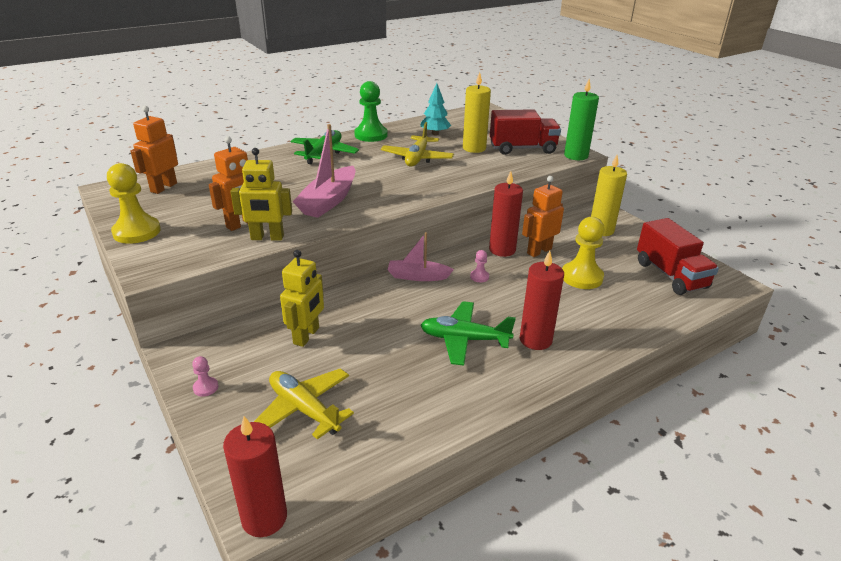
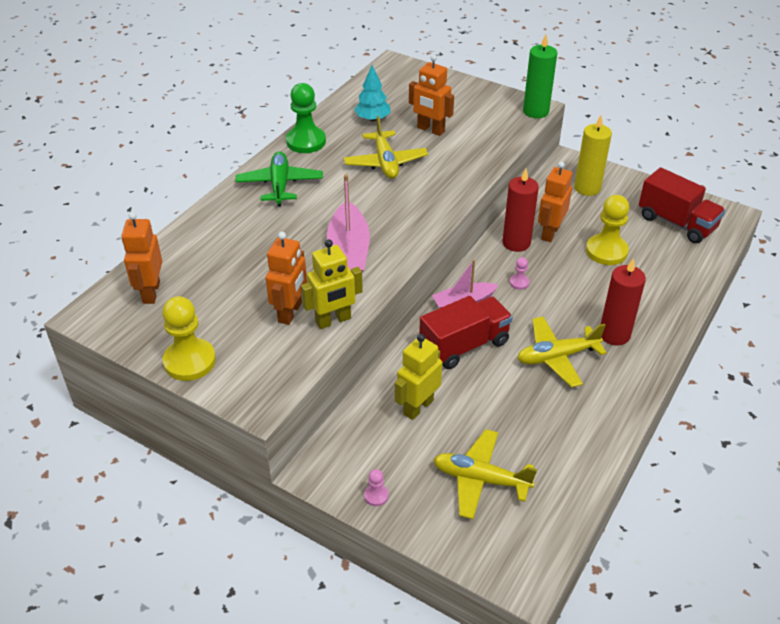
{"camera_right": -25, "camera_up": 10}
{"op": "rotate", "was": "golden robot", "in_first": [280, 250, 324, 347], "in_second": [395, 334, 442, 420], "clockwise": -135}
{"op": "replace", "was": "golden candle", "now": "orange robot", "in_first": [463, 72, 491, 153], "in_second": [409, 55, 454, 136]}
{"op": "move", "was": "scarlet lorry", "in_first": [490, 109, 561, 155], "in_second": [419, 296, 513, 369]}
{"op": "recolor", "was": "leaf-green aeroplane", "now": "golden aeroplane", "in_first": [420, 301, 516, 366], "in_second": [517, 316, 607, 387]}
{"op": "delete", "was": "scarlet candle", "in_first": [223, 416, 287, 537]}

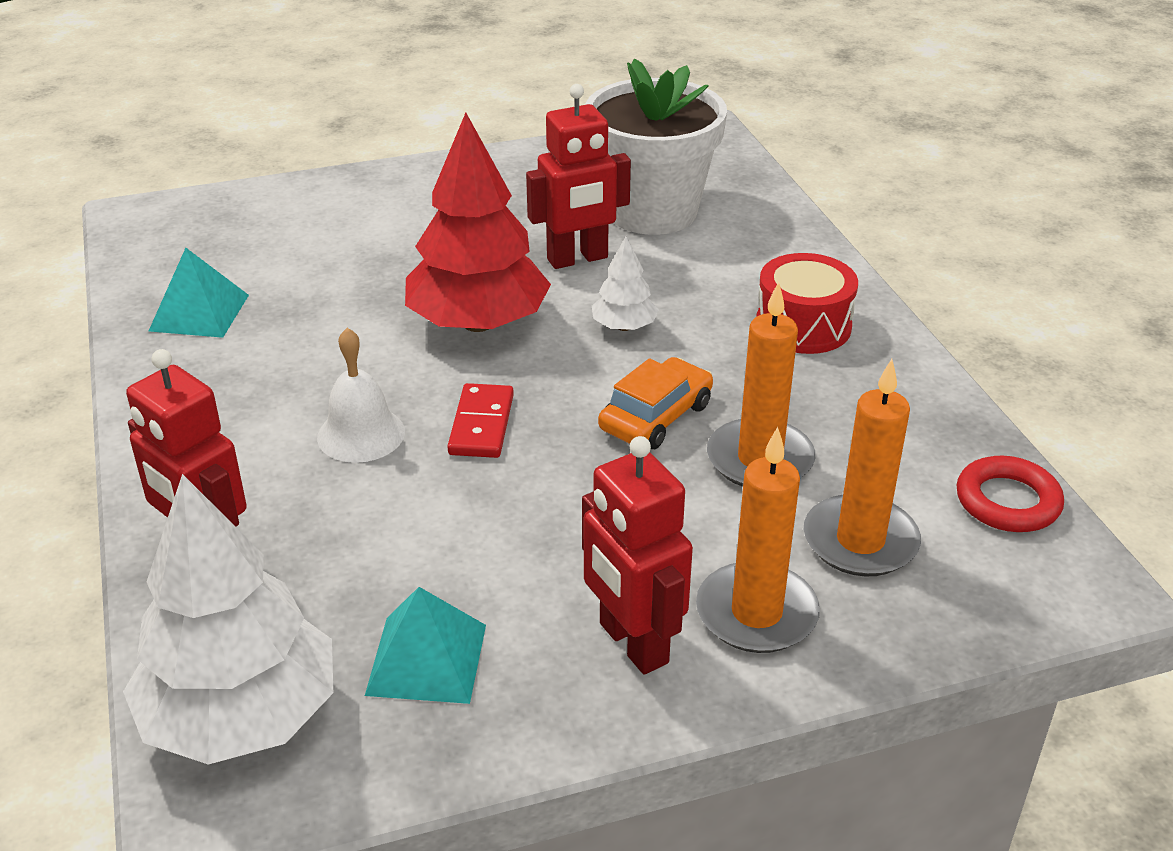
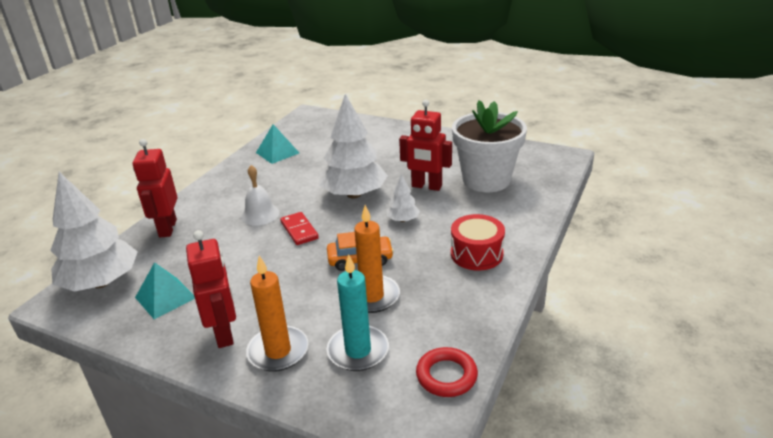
{"camera_right": 45, "camera_up": -5}
{"op": "rotate", "was": "scarlet robot", "in_first": [582, 436, 693, 675], "in_second": [186, 230, 236, 348], "clockwise": 150}
{"op": "rotate", "was": "scarlet domino", "in_first": [447, 383, 514, 458], "in_second": [280, 212, 319, 245], "clockwise": -75}
{"op": "recolor", "was": "scarlet toy tree", "now": "snow-white toy tree", "in_first": [405, 113, 551, 332], "in_second": [319, 94, 388, 198]}
{"op": "recolor", "was": "orange candle", "now": "turquoise candle", "in_first": [804, 359, 921, 577], "in_second": [327, 254, 389, 371]}

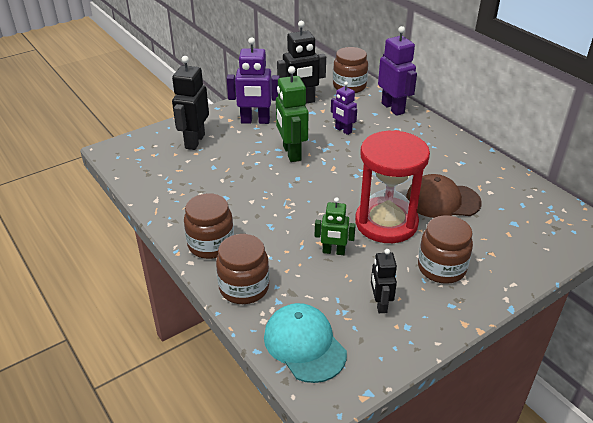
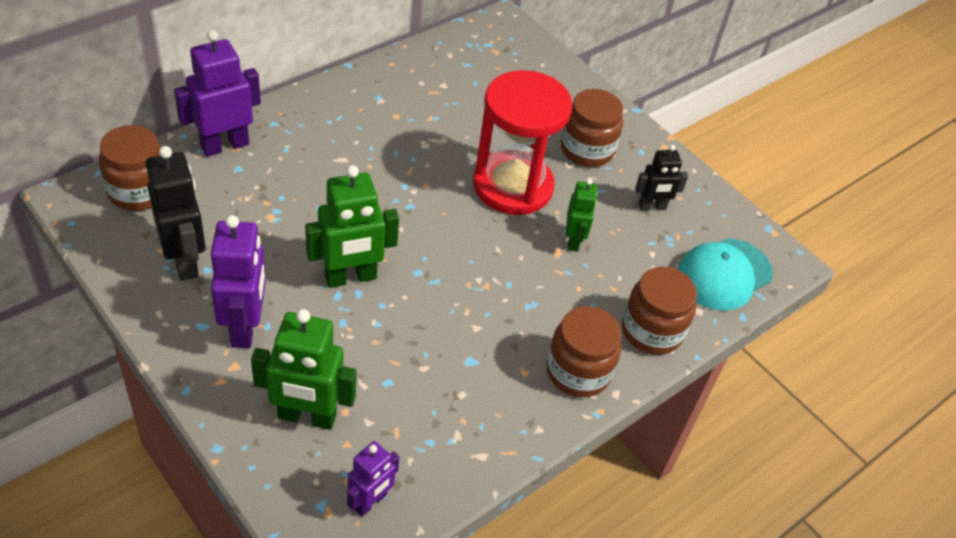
{"camera_right": -100, "camera_up": 10}
{"op": "recolor", "was": "jet-black robot", "now": "leaf-green robot", "in_first": [172, 56, 209, 150], "in_second": [251, 309, 356, 430]}
{"op": "move", "was": "purple robot", "in_first": [331, 82, 357, 135], "in_second": [347, 441, 399, 517]}
{"op": "delete", "was": "brown baseball cap", "in_first": [406, 174, 482, 218]}

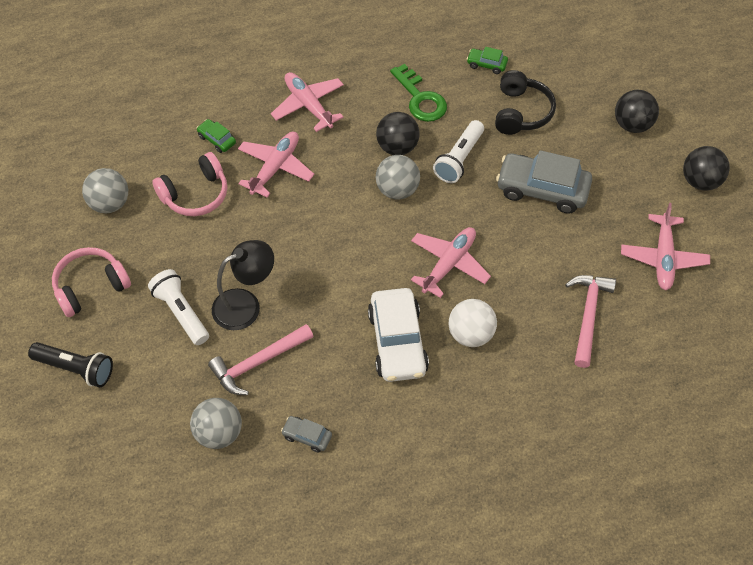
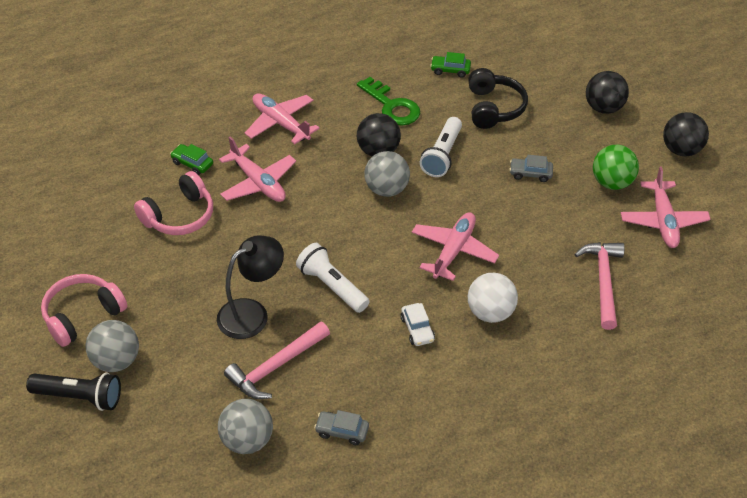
{"camera_right": -10, "camera_up": -10}
{"op": "move", "was": "ash-grey ball", "in_first": [82, 168, 128, 213], "in_second": [86, 320, 139, 372]}
{"op": "rotate", "was": "rose-pink aeroplane", "in_first": [238, 132, 314, 198], "in_second": [219, 137, 296, 202], "clockwise": 120}
{"op": "move", "was": "snow-white pocket torch", "in_first": [148, 269, 209, 345], "in_second": [296, 243, 370, 313]}
{"op": "resize", "was": "snow-white car", "in_first": [368, 288, 429, 382], "in_second": [400, 303, 435, 346], "ratio": 0.47}
{"op": "resize", "was": "ash-grey car", "in_first": [496, 150, 592, 214], "in_second": [509, 155, 553, 182], "ratio": 0.47}
{"op": "insert", "now": "leaf-green ball", "in_second": [593, 145, 639, 190]}

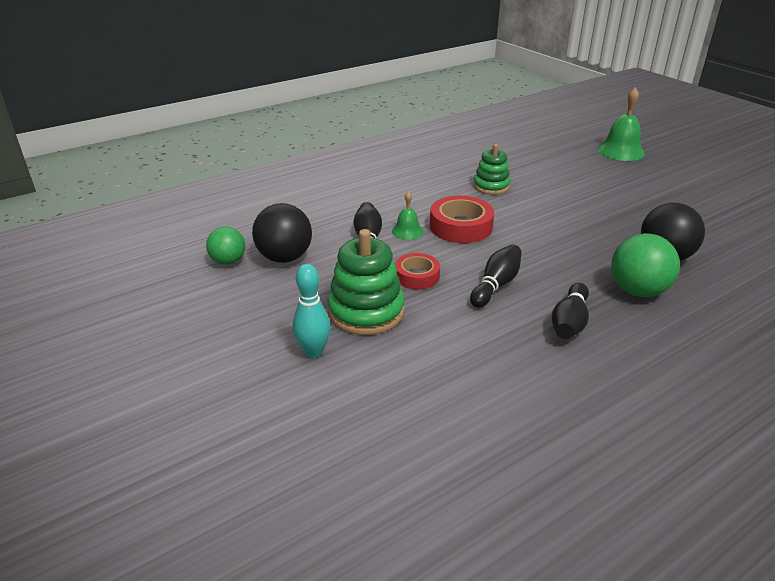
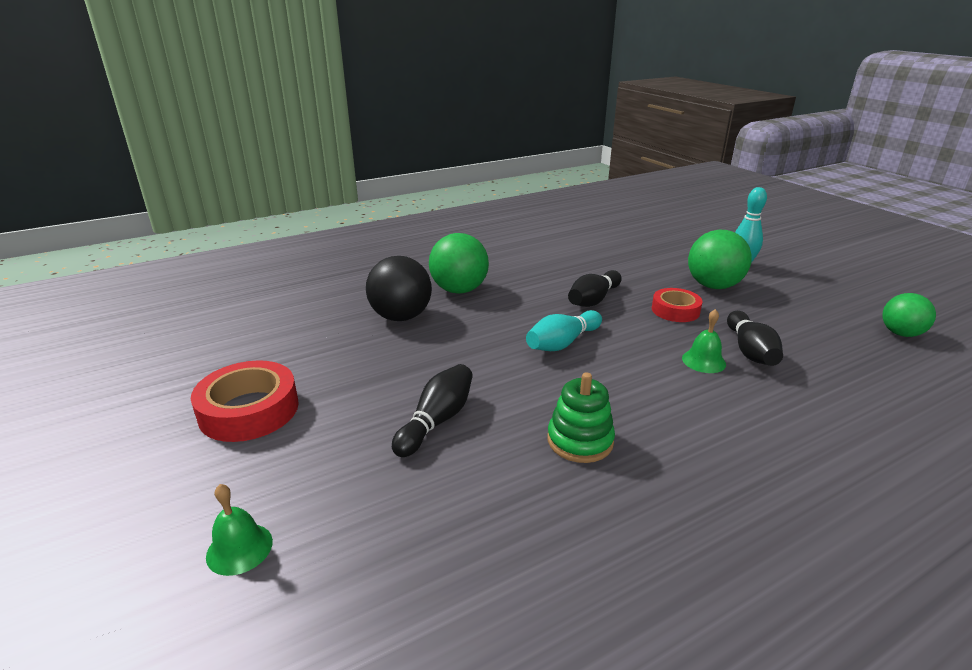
{"camera_right": -175, "camera_up": -5}
{"op": "move", "was": "scarlet roll of tape", "in_first": [430, 196, 494, 243], "in_second": [191, 360, 299, 442]}
{"op": "resize", "was": "leaf-green bell", "in_first": [597, 87, 645, 161], "in_second": [206, 484, 273, 576], "ratio": 0.55}
{"op": "move", "was": "jet-black skittle", "in_first": [552, 283, 589, 339], "in_second": [392, 364, 473, 457]}
{"op": "insert", "now": "turquoise skittle", "in_second": [526, 310, 602, 351]}
{"op": "replace", "was": "leaf-green ring stacker", "now": "leaf-green ball", "in_first": [327, 229, 405, 335], "in_second": [688, 230, 752, 289]}
{"op": "delete", "was": "jet-black ball", "in_first": [252, 203, 312, 263]}

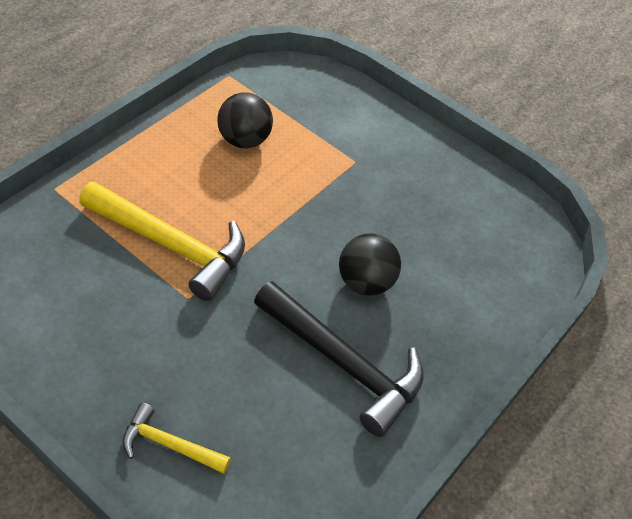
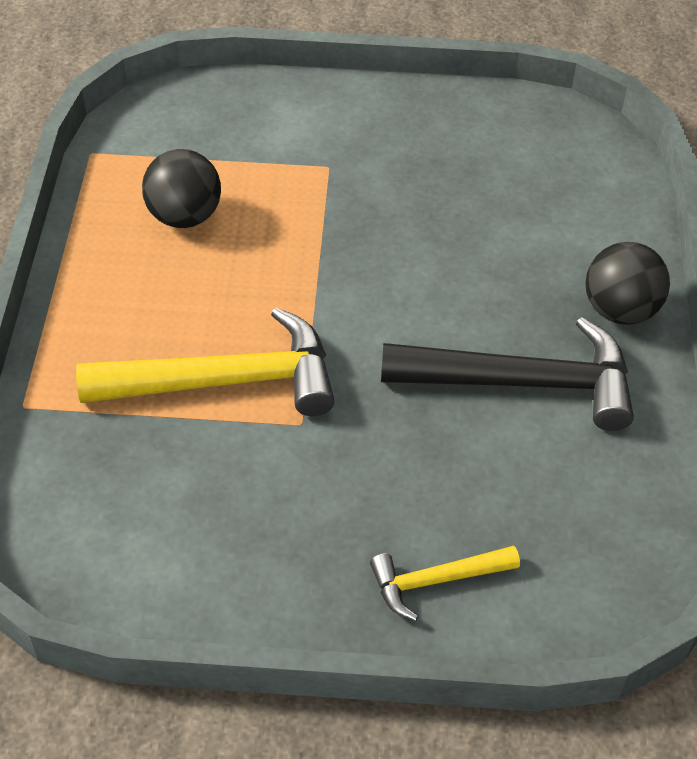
{"camera_right": -30, "camera_up": 0}
{"op": "move", "was": "jet-black ball", "in_first": [339, 234, 401, 296], "in_second": [585, 242, 670, 325]}

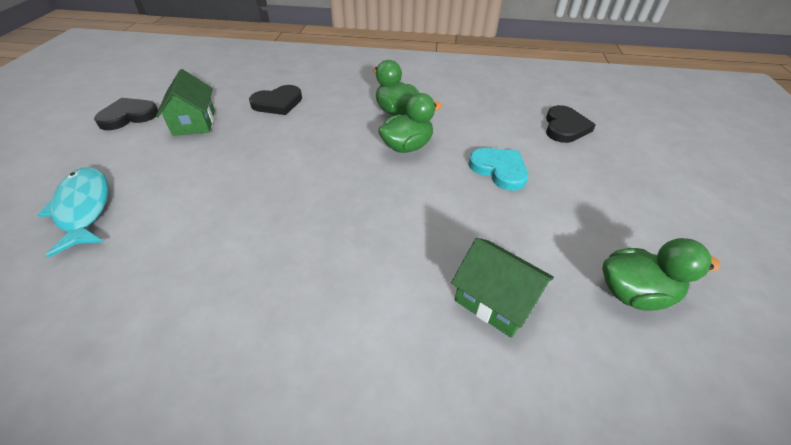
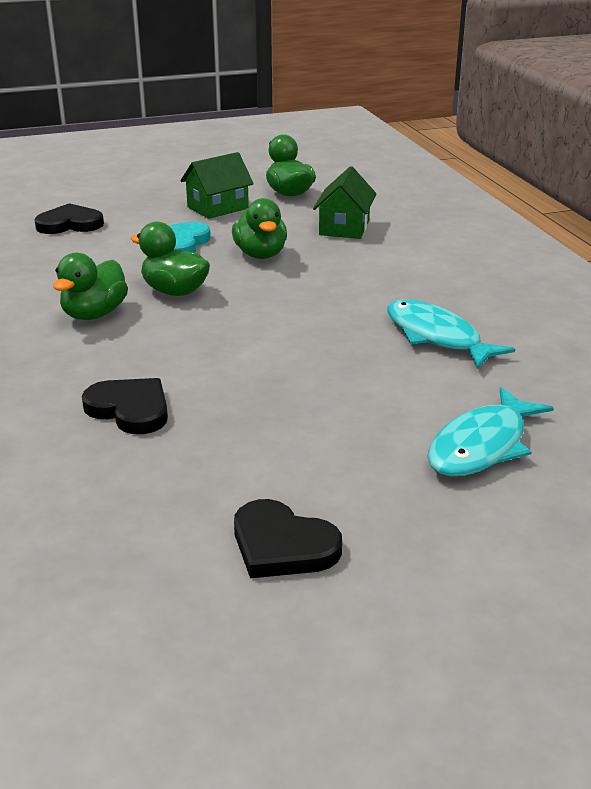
{"camera_right": -115, "camera_up": -15}
{"op": "move", "was": "leaf-green cottage", "in_first": [156, 69, 215, 136], "in_second": [180, 152, 254, 219]}
{"op": "insert", "now": "leaf-green toy duck", "in_second": [232, 198, 287, 259]}
{"op": "insert", "now": "turquoise toy fish", "in_second": [387, 300, 515, 369]}

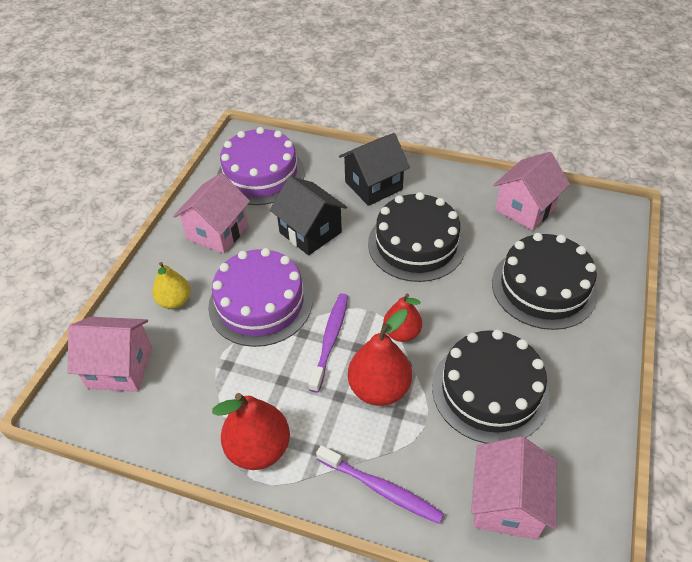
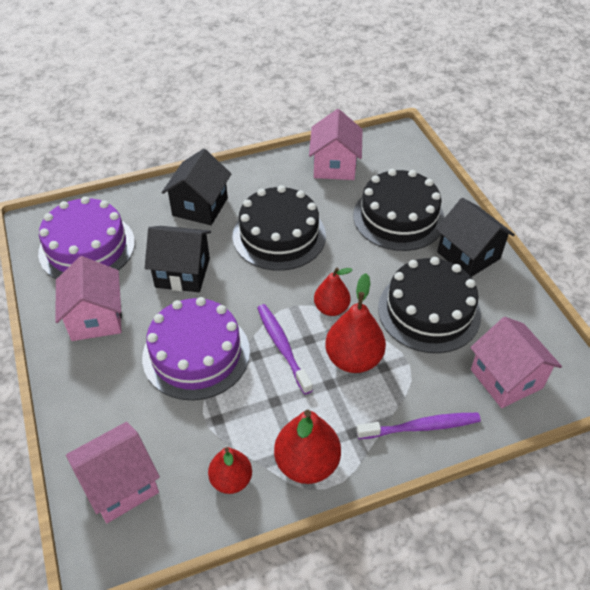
{"camera_right": -40, "camera_up": 0}
{"op": "insert", "now": "scarlet toy pear", "in_second": [208, 447, 252, 494]}
{"op": "insert", "now": "jet-black cottage", "in_second": [436, 198, 515, 277]}
{"op": "delete", "was": "golden toy pear", "in_first": [152, 262, 191, 309]}

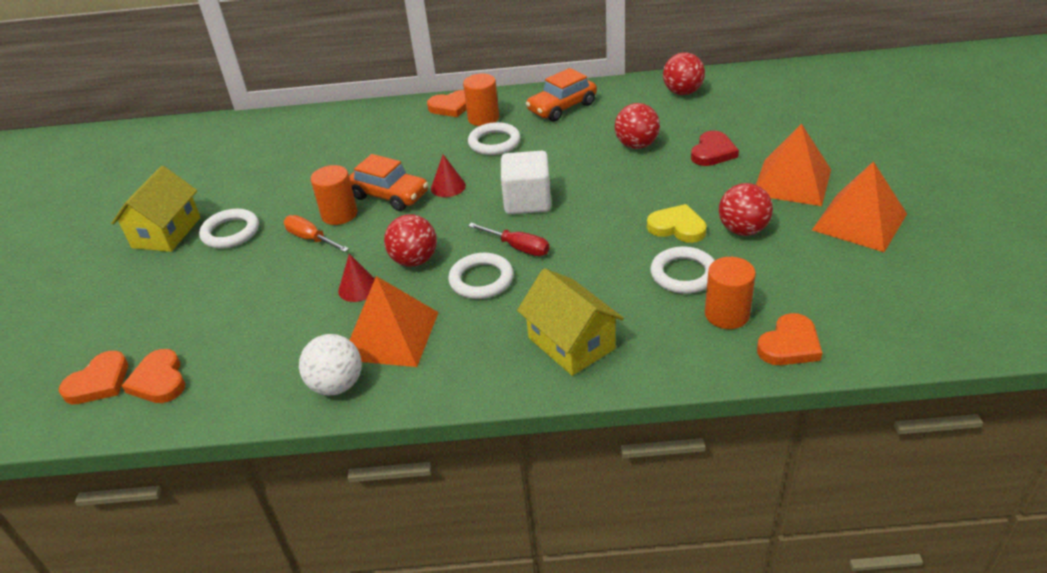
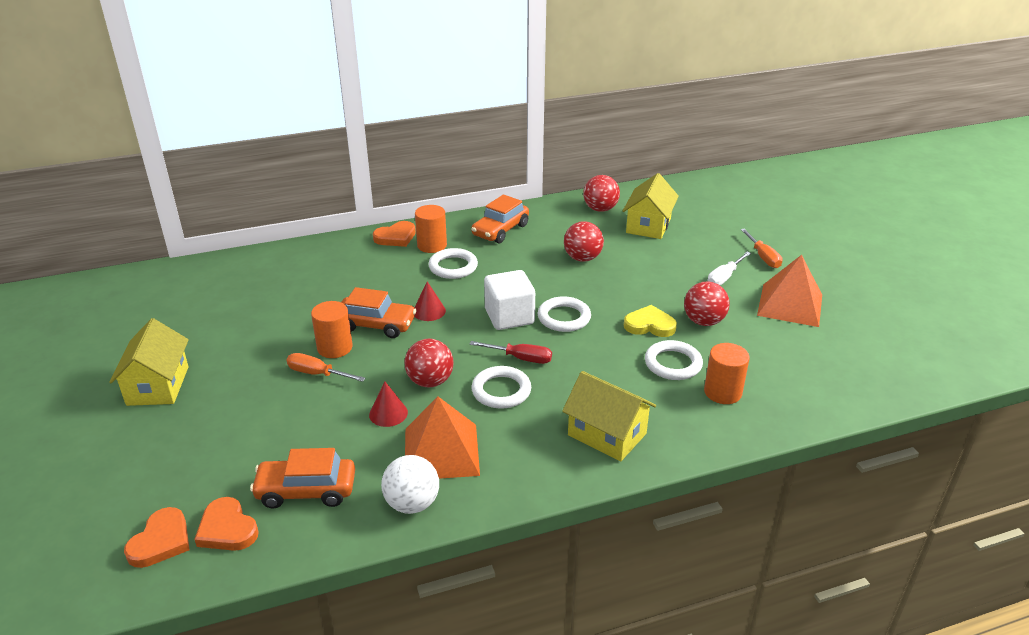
{"camera_right": -20, "camera_up": -5}
{"op": "insert", "now": "orange car", "in_second": [250, 448, 355, 509]}
{"op": "move", "was": "snow-white ring", "in_first": [199, 209, 259, 249], "in_second": [538, 296, 591, 332]}
{"op": "insert", "now": "golden cottage", "in_second": [623, 173, 679, 239]}
{"op": "replace", "was": "orange pyramid shape", "now": "snow-white screwdriver", "in_first": [756, 124, 831, 206], "in_second": [707, 252, 751, 285]}
{"op": "insert", "now": "orange screwdriver", "in_second": [740, 229, 783, 268]}
{"op": "delete", "was": "scarlet love heart", "in_first": [691, 131, 739, 166]}
{"op": "delete", "was": "orange love heart", "in_first": [757, 313, 822, 365]}

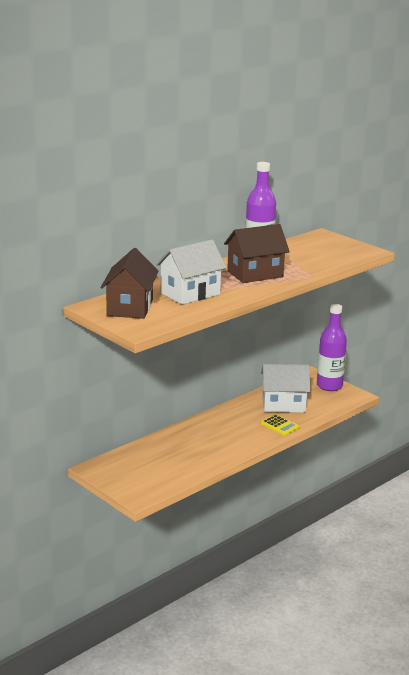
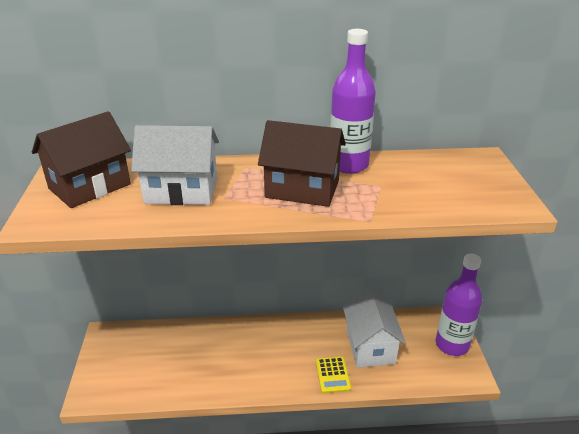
{"camera_right": 40, "camera_up": 10}
{"op": "rotate", "was": "snow-white cottage", "in_first": [261, 364, 310, 413], "in_second": [343, 286, 406, 368], "clockwise": 45}

